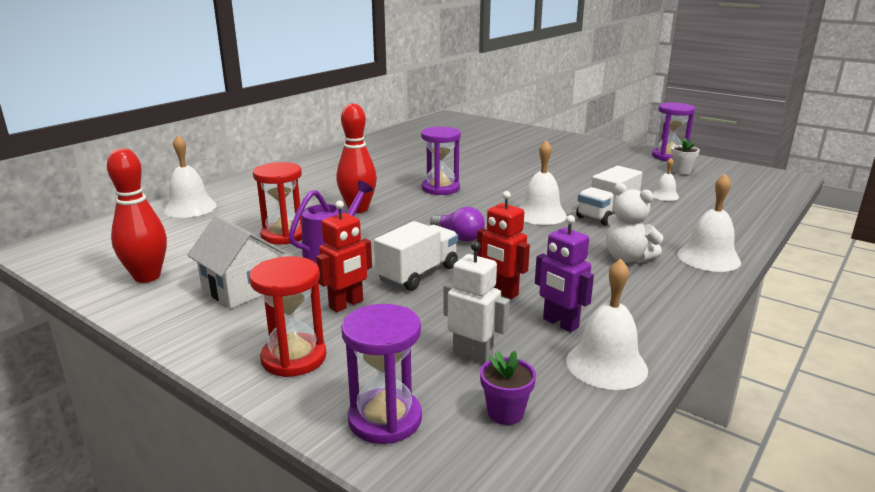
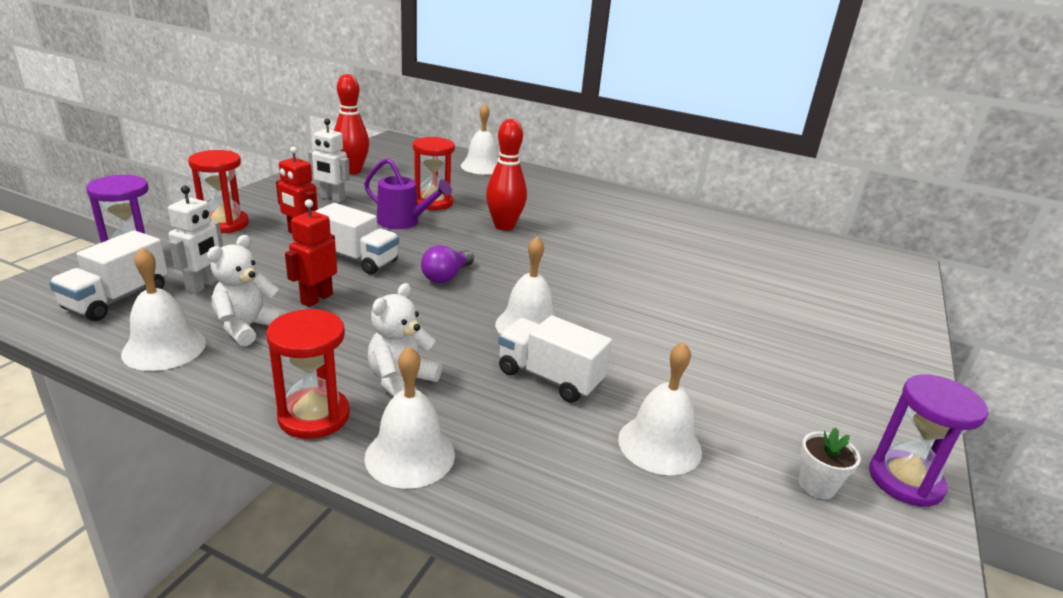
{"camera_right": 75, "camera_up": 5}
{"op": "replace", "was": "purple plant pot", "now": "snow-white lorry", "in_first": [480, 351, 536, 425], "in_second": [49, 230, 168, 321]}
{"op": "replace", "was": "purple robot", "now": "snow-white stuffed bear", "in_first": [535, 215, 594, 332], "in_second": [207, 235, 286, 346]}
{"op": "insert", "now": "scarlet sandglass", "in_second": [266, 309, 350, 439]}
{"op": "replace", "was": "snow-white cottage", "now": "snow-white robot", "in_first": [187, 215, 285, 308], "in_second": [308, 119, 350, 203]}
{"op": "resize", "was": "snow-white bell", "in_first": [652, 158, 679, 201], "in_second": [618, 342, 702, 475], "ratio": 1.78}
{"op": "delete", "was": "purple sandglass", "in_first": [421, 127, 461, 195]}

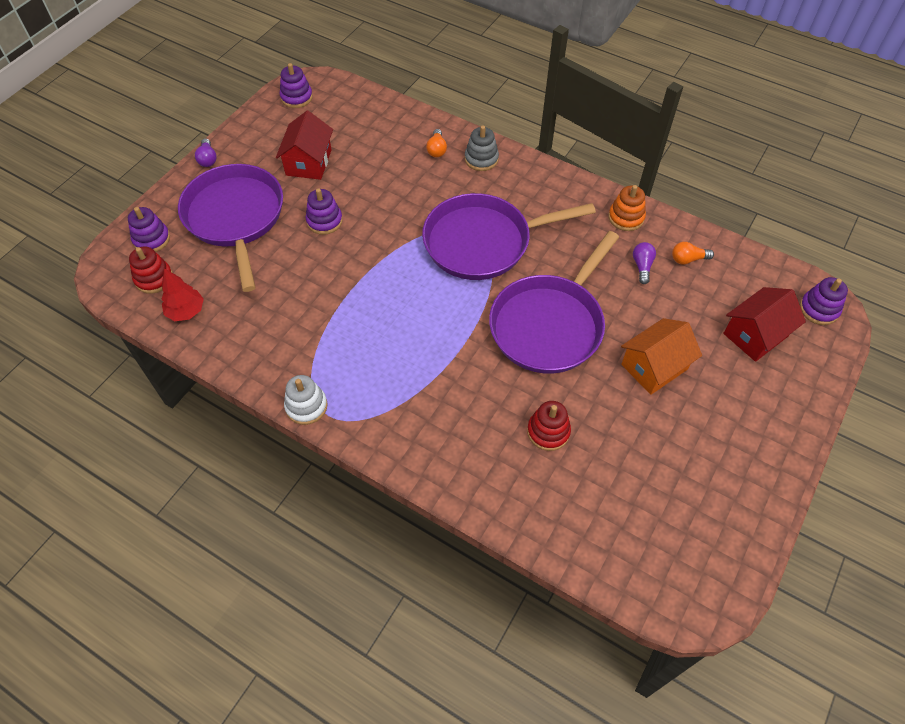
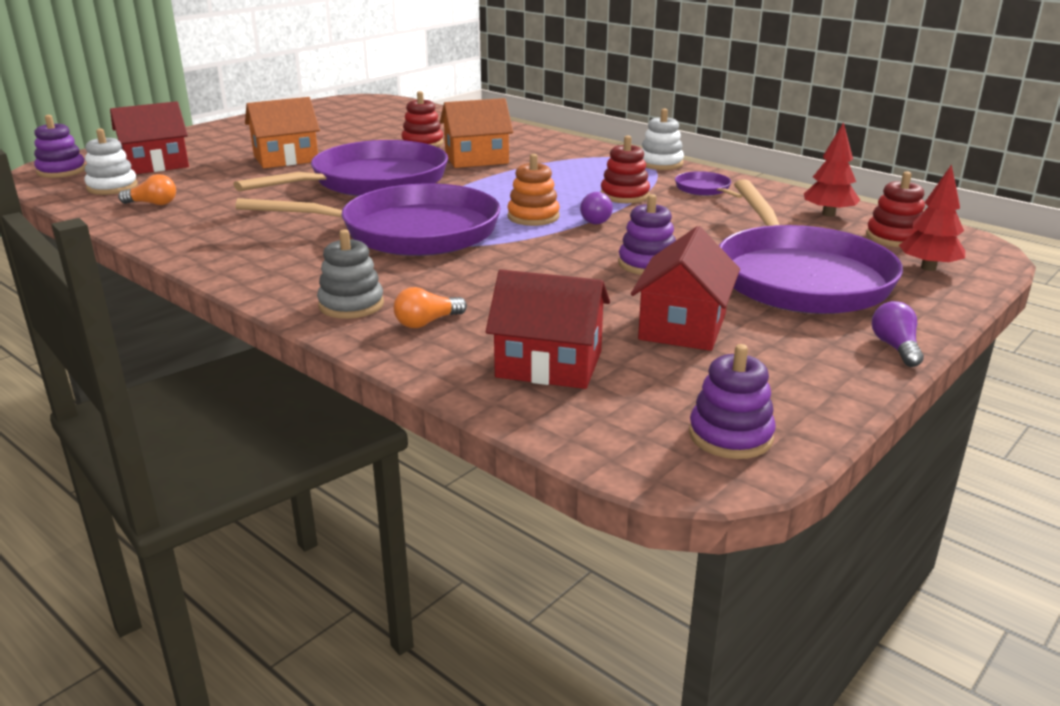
{"camera_right": -170, "camera_up": -30}
{"op": "insert", "now": "snow-white ring stacker", "in_second": [84, 128, 138, 195]}
{"op": "rotate", "was": "orange light bulb", "in_first": [426, 129, 447, 157], "in_second": [394, 287, 467, 328], "clockwise": -135}
{"op": "insert", "now": "orange cottage", "in_second": [440, 98, 513, 168]}
{"op": "insert", "now": "scarlet cottage", "in_second": [486, 269, 610, 389]}
{"op": "move", "was": "orange ring stacker", "in_first": [608, 185, 646, 231], "in_second": [507, 154, 560, 226]}
{"op": "move", "was": "purple light bulb", "in_first": [633, 242, 656, 284], "in_second": [580, 192, 613, 224]}
{"op": "insert", "now": "scarlet ring stacker", "in_second": [601, 136, 650, 203]}
{"op": "insert", "now": "purple frying pan", "in_second": [675, 171, 743, 198]}
{"op": "replace", "was": "purple ring stacker", "now": "scarlet toy tree", "in_first": [128, 207, 170, 252], "in_second": [899, 164, 965, 271]}

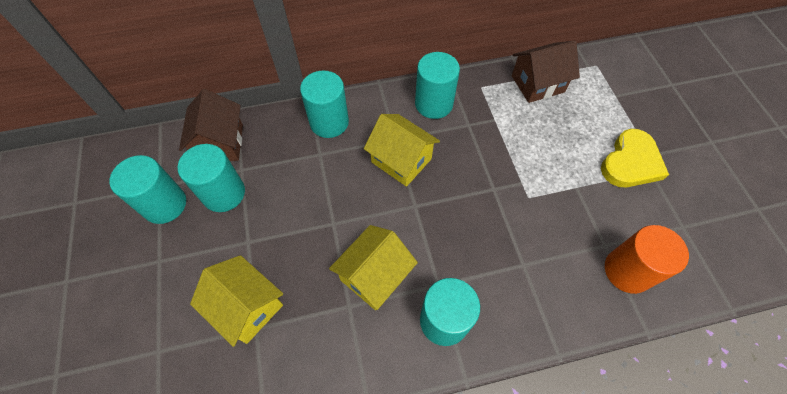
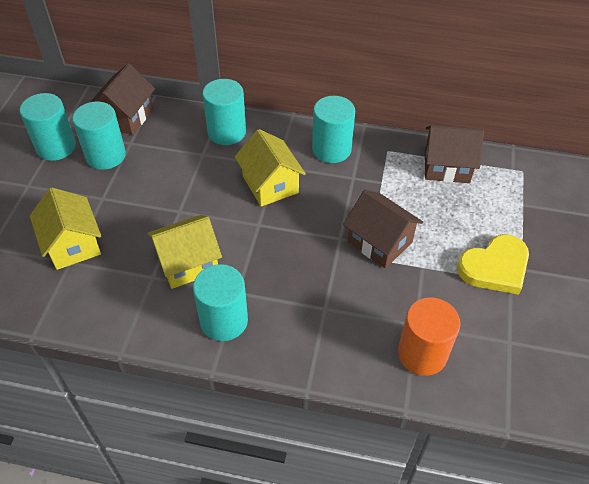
{"camera_right": 25, "camera_up": -10}
{"op": "insert", "now": "brown cottage", "in_second": [343, 190, 423, 268]}

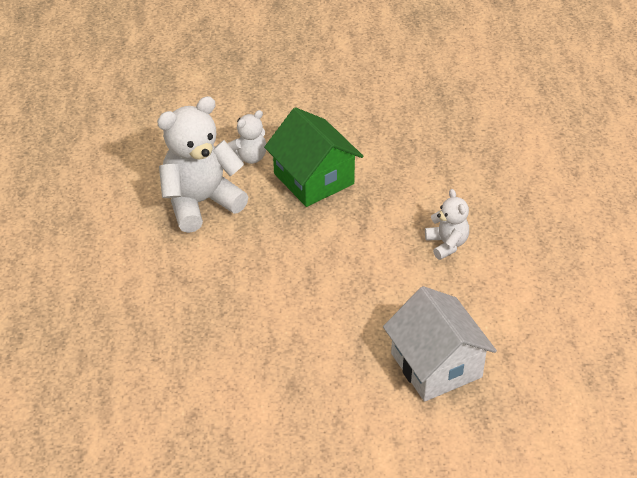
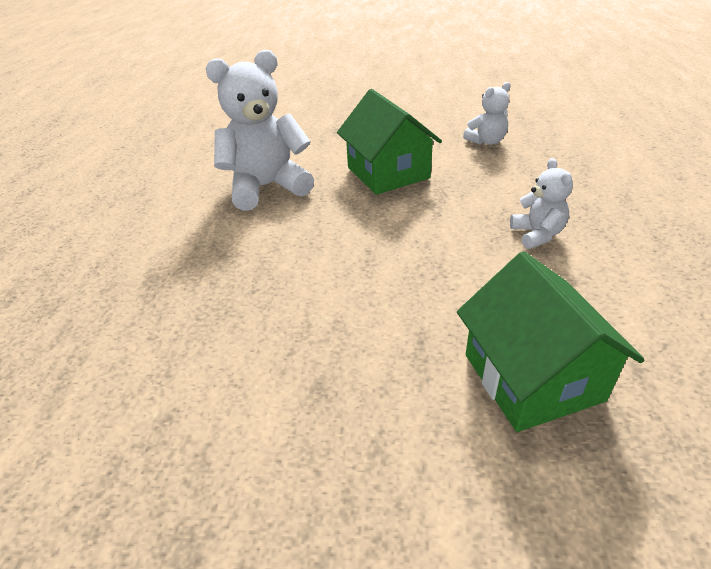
{"camera_right": 10, "camera_up": -5}
{"op": "recolor", "was": "snow-white cottage", "now": "leaf-green cottage", "in_first": [383, 286, 497, 402], "in_second": [457, 251, 645, 432]}
{"op": "move", "was": "snow-white stuffed bear", "in_first": [227, 110, 266, 164], "in_second": [463, 82, 511, 145]}

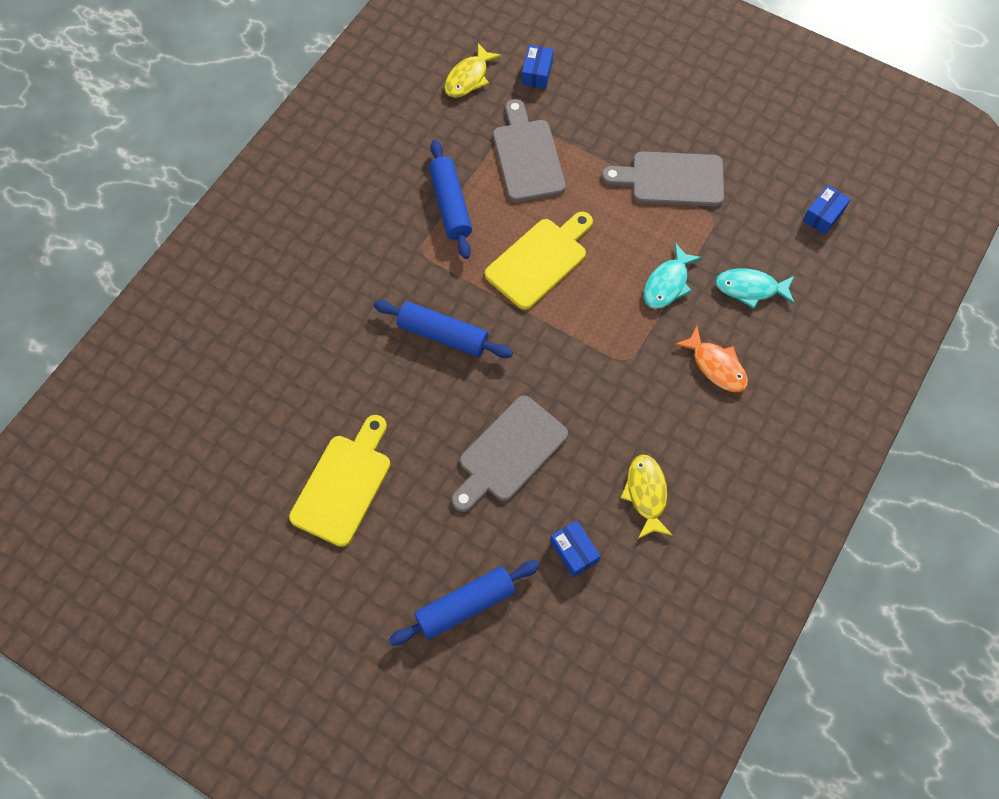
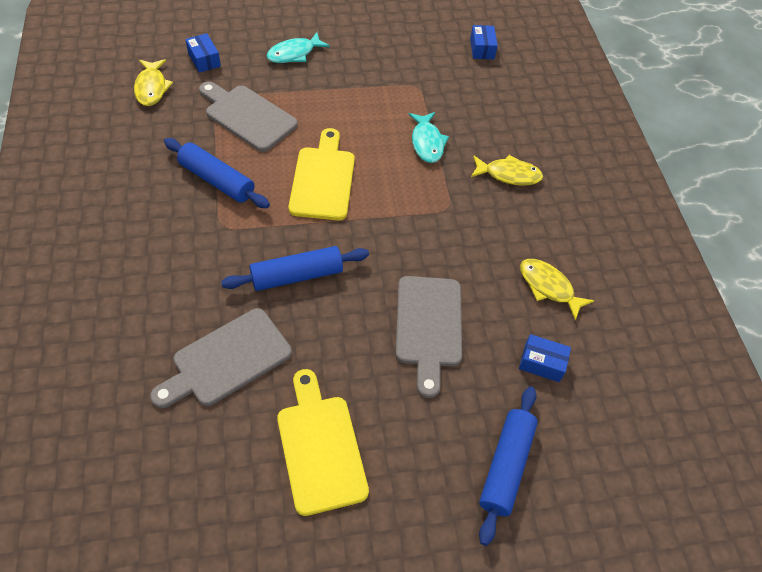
{"camera_right": -45, "camera_up": -10}
{"op": "move", "was": "ash-grey cutting board", "in_first": [602, 151, 724, 206], "in_second": [150, 308, 292, 408]}
{"op": "move", "was": "turquoise toy fish", "in_first": [715, 268, 794, 309], "in_second": [266, 32, 330, 63]}
{"op": "recolor", "was": "orange toy fish", "now": "golden toy fish", "in_first": [674, 326, 748, 392], "in_second": [471, 155, 543, 186]}

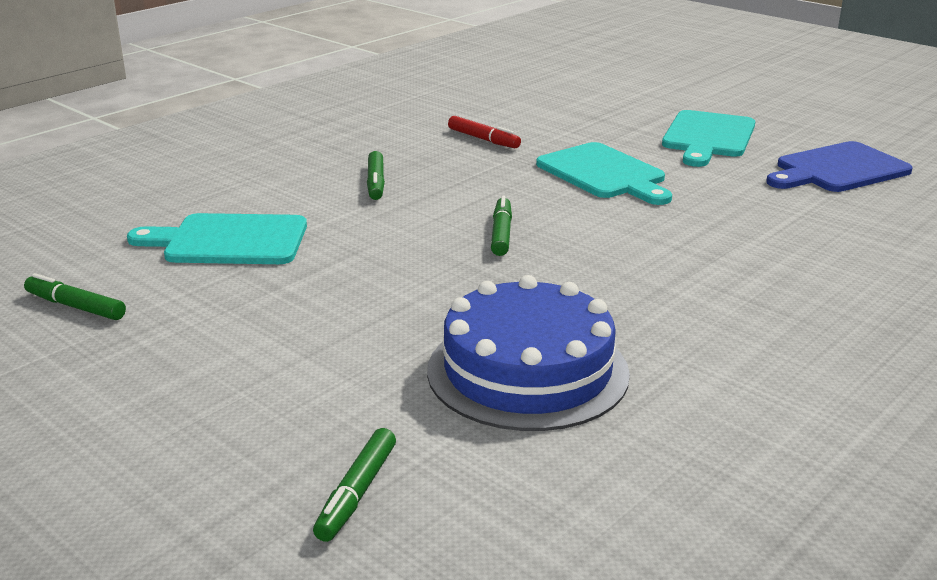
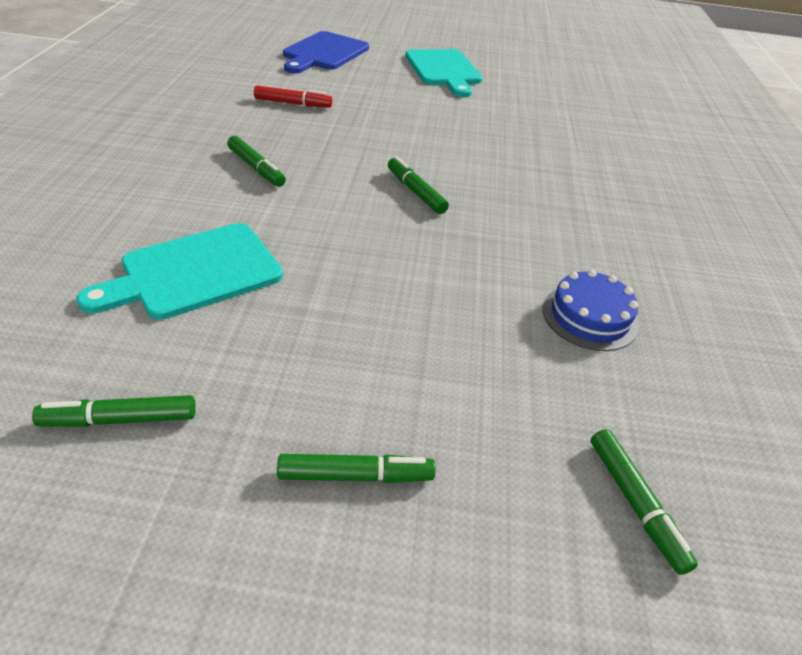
{"camera_right": -40, "camera_up": 15}
{"op": "insert", "now": "leaf-green felt pen", "in_second": [277, 454, 435, 483]}
{"op": "move", "was": "royal blue cutting board", "in_first": [766, 141, 913, 192], "in_second": [283, 31, 369, 73]}
{"op": "resize", "was": "royal blue layer cake", "in_first": [427, 275, 630, 431], "in_second": [543, 270, 638, 351], "ratio": 0.55}
{"op": "delete", "was": "turquoise cutting board", "in_first": [536, 142, 672, 205]}

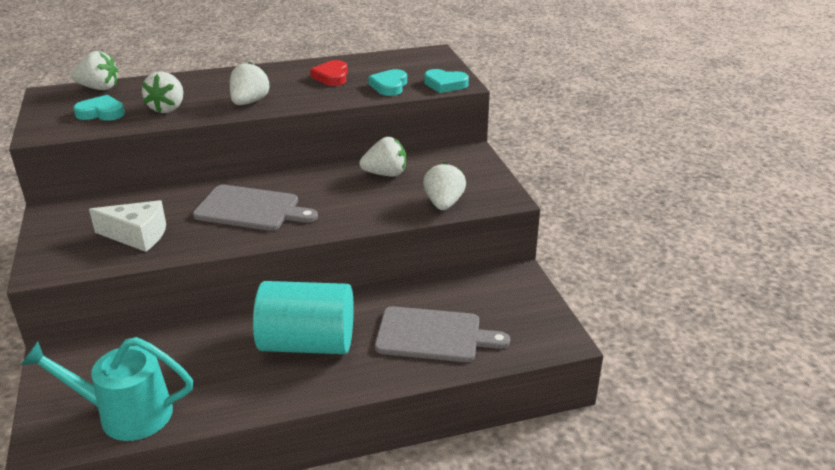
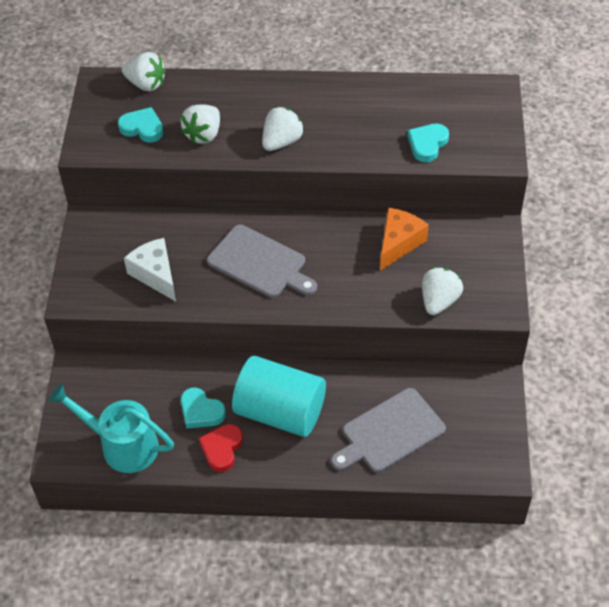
{"camera_right": 20, "camera_up": 20}
{"op": "rotate", "was": "snow-white cheese", "in_first": [89, 200, 166, 252], "in_second": [124, 238, 176, 301], "clockwise": -150}
{"op": "move", "was": "turquoise love heart", "in_first": [424, 69, 469, 93], "in_second": [180, 388, 226, 429]}
{"op": "move", "was": "scarlet love heart", "in_first": [310, 60, 348, 86], "in_second": [199, 424, 243, 472]}
{"op": "rotate", "was": "ash-grey cutting board", "in_first": [375, 306, 510, 362], "in_second": [331, 388, 446, 472], "clockwise": 120}
{"op": "replace", "was": "snow-white berry", "now": "orange cheese", "in_first": [359, 137, 406, 177], "in_second": [380, 208, 429, 271]}

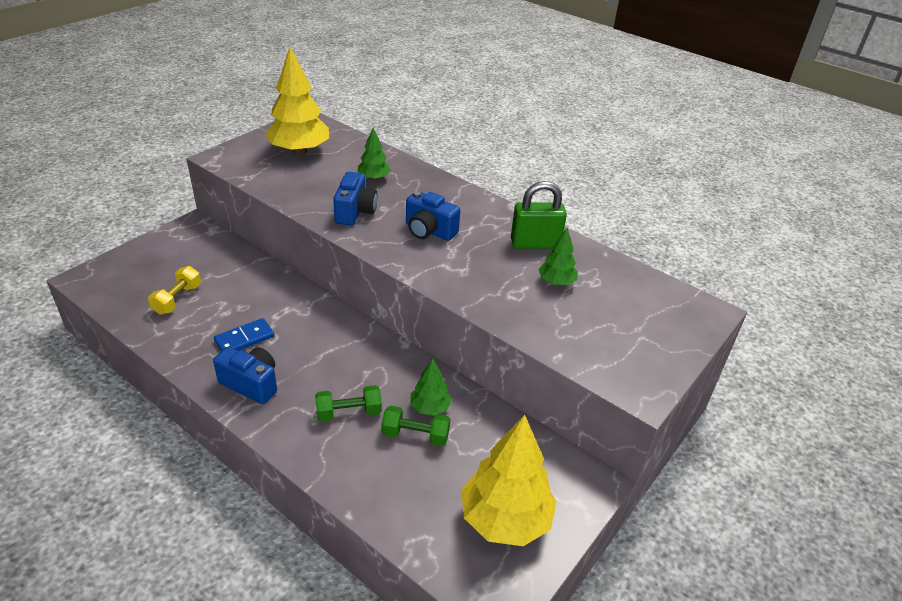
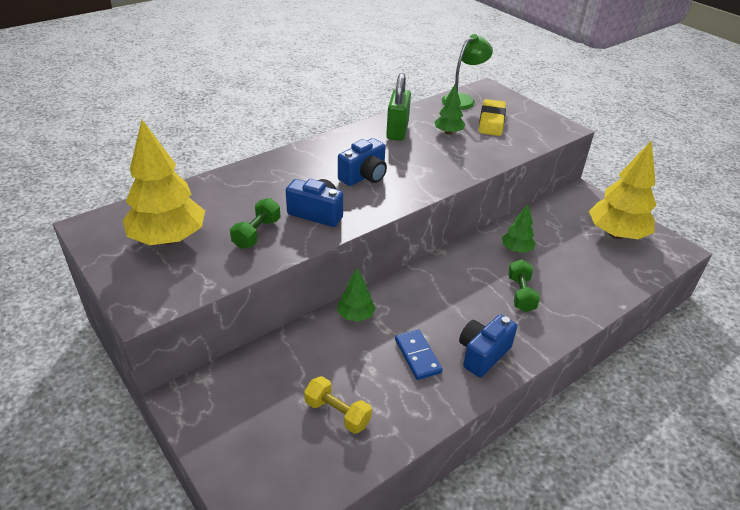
{"camera_right": -75, "camera_up": 0}
{"op": "move", "was": "leaf-green dumbbell", "in_first": [381, 406, 450, 446], "in_second": [230, 198, 281, 249]}
{"op": "move", "was": "leaf-green toy tree", "in_first": [357, 127, 391, 181], "in_second": [337, 268, 376, 322]}
{"op": "insert", "now": "leaf-green reading lamp", "in_second": [442, 34, 493, 110]}
{"op": "insert", "now": "golden gum eraser", "in_second": [479, 99, 506, 136]}

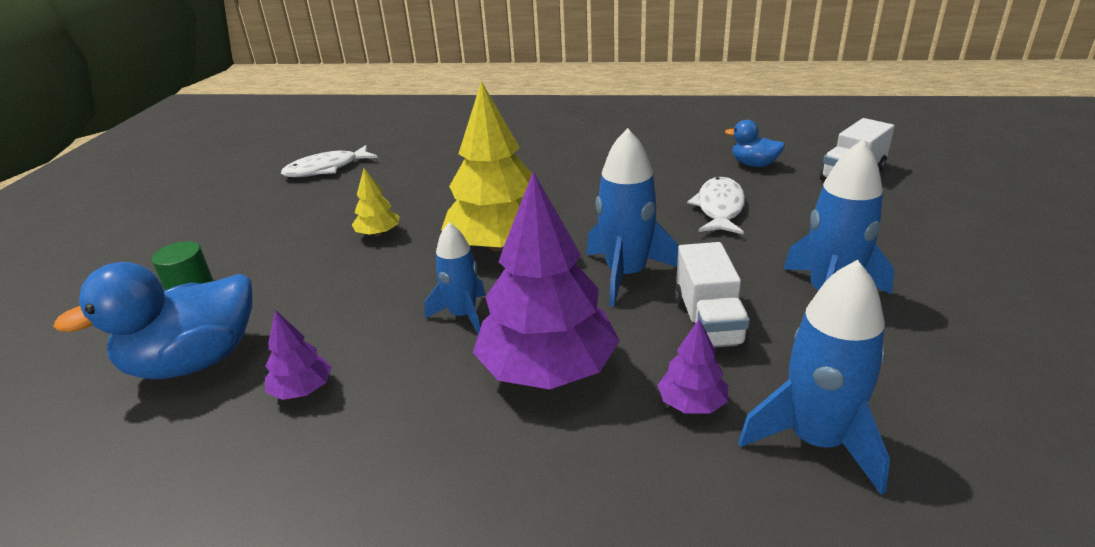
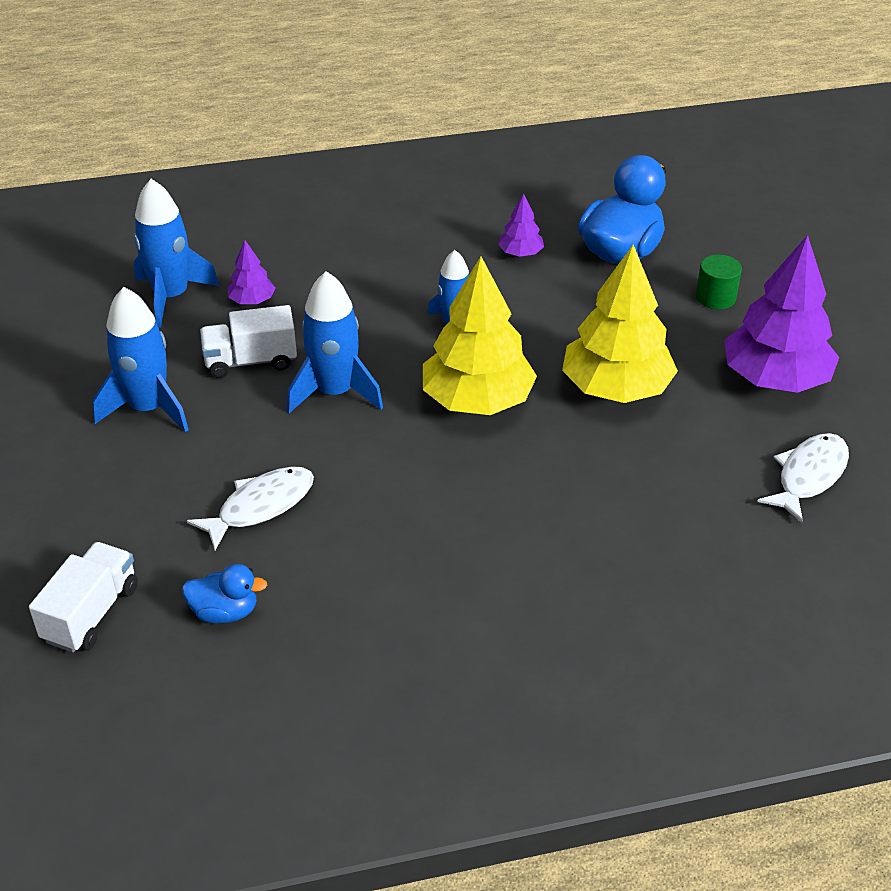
{"camera_right": 155, "camera_up": 10}
{"op": "rotate", "was": "snow-white toy fish", "in_first": [687, 177, 745, 234], "in_second": [187, 466, 314, 550], "clockwise": -120}
{"op": "rotate", "was": "snow-white lorry", "in_first": [674, 242, 750, 348], "in_second": [200, 305, 297, 378], "clockwise": -75}
{"op": "resize", "was": "golden toy tree", "in_first": [352, 168, 399, 236], "in_second": [562, 244, 678, 403], "ratio": 2.19}
{"op": "move", "was": "purple toy tree", "in_first": [473, 171, 620, 389], "in_second": [724, 235, 839, 393]}

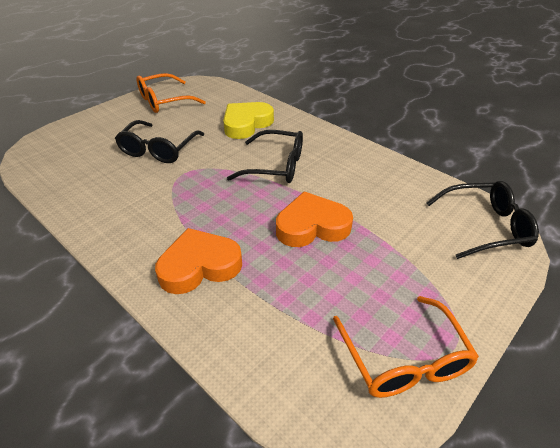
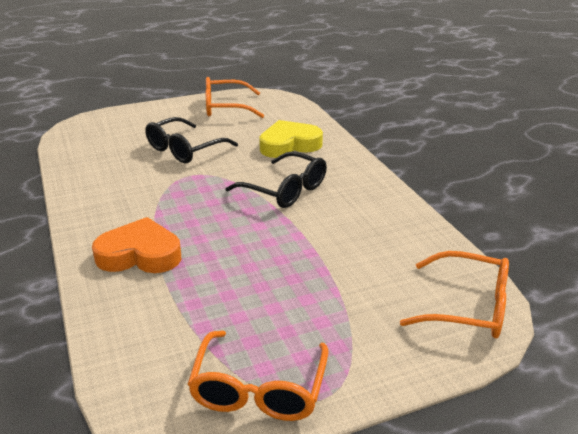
{"camera_right": 25, "camera_up": -10}
{"op": "recolor", "was": "jet-black glasses", "now": "orange glasses", "in_first": [427, 181, 539, 259], "in_second": [400, 251, 509, 338]}
{"op": "delete", "was": "orange love heart", "in_first": [276, 191, 353, 247]}

